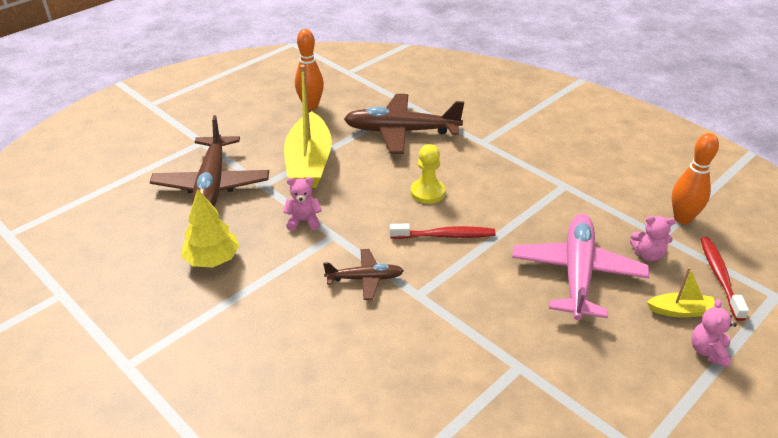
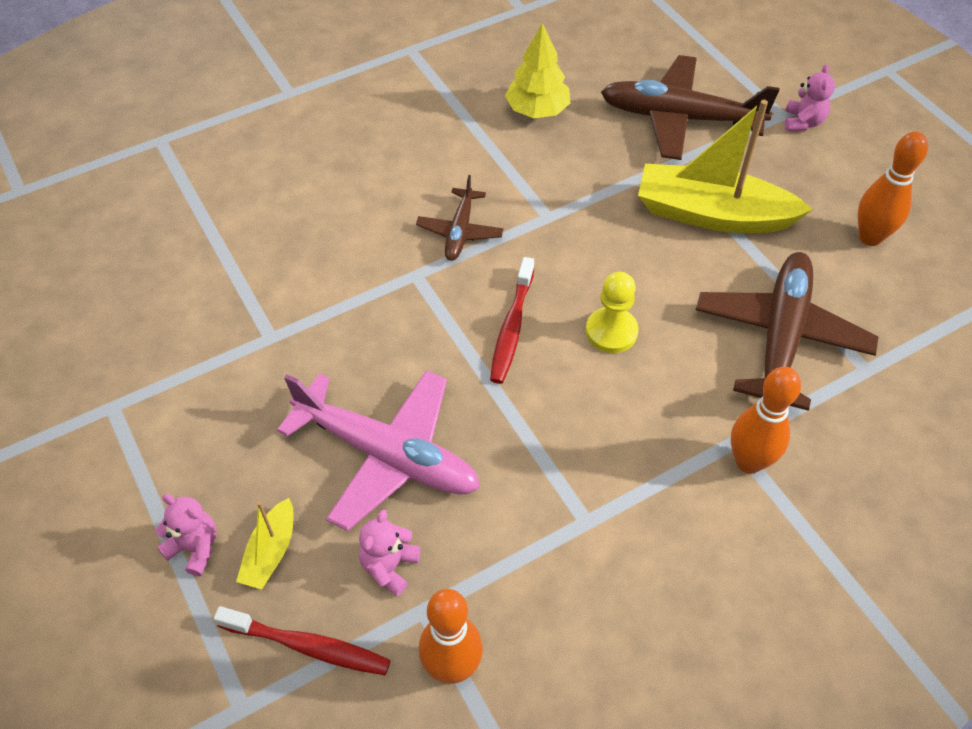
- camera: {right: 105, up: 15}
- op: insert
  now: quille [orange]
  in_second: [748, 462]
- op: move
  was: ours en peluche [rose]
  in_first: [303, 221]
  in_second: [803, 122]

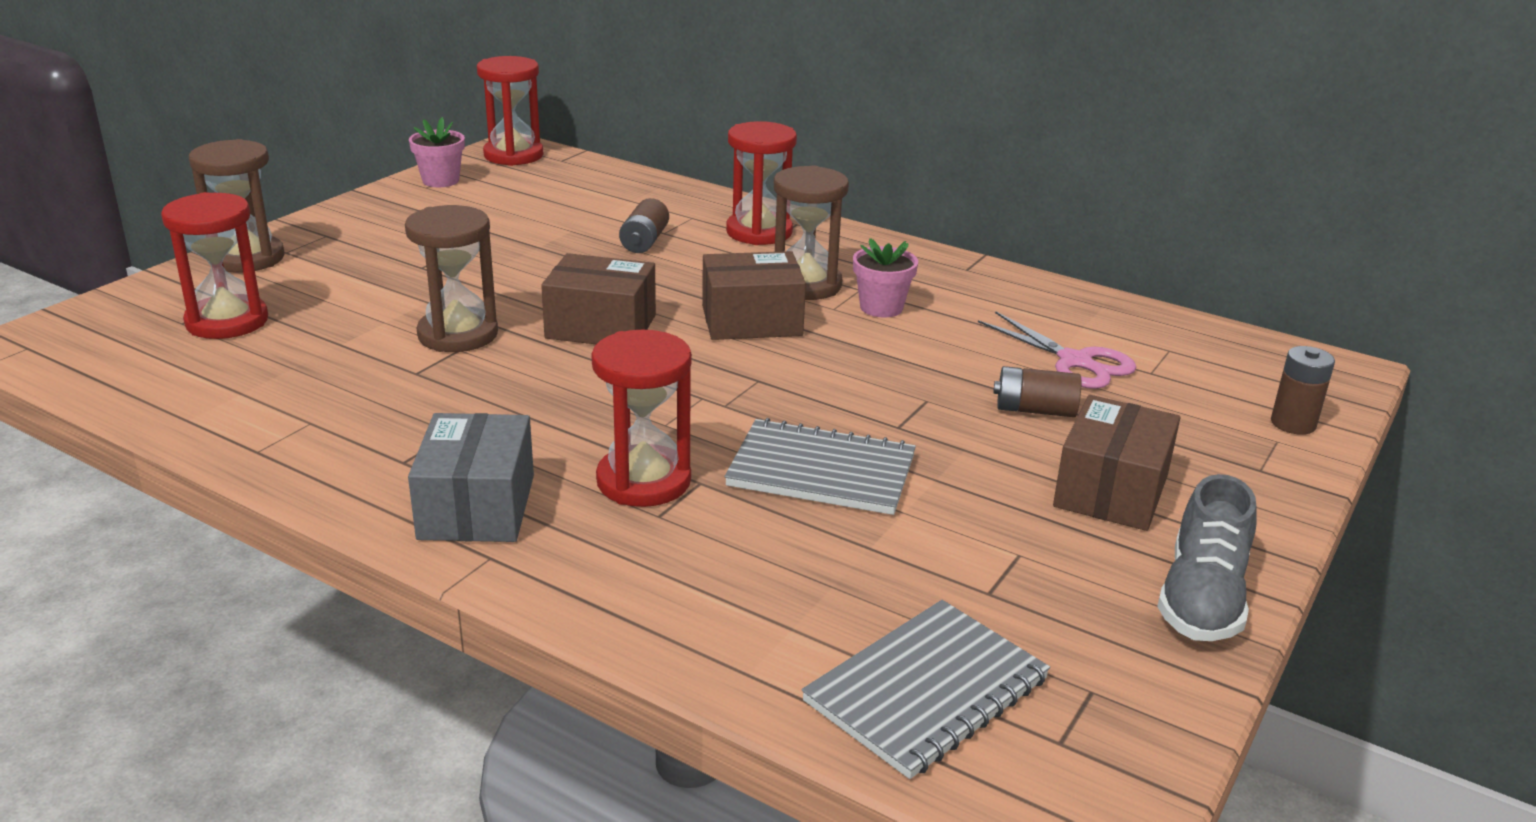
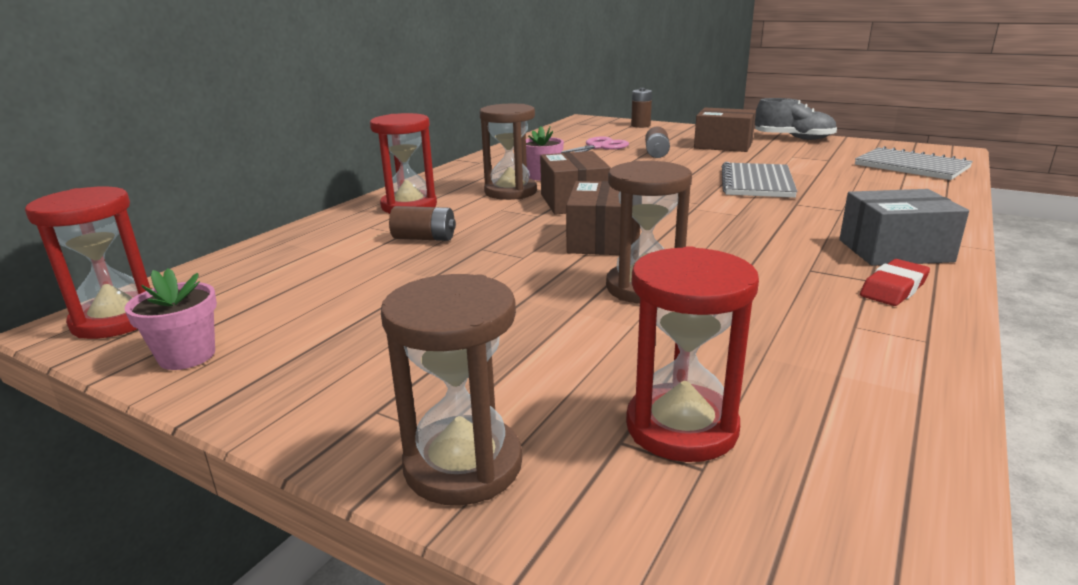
- camera: {right: -90, up: -5}
- op: insert
  now: gomme [rouge]
  in_second: [893, 288]
- op: delete
  was: sablier [rouge]
  in_first: [643, 481]

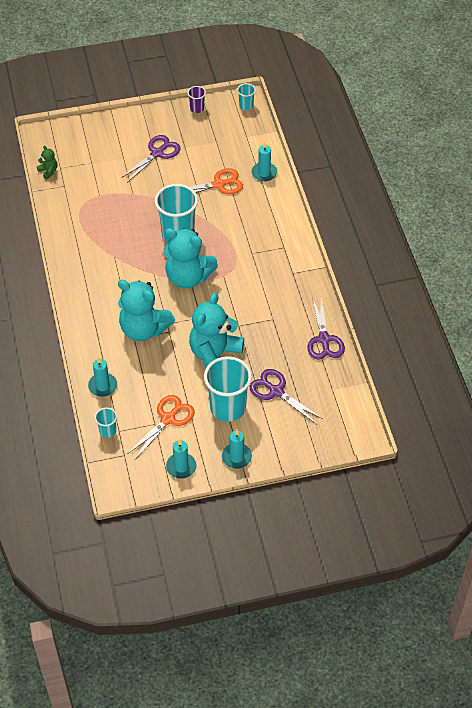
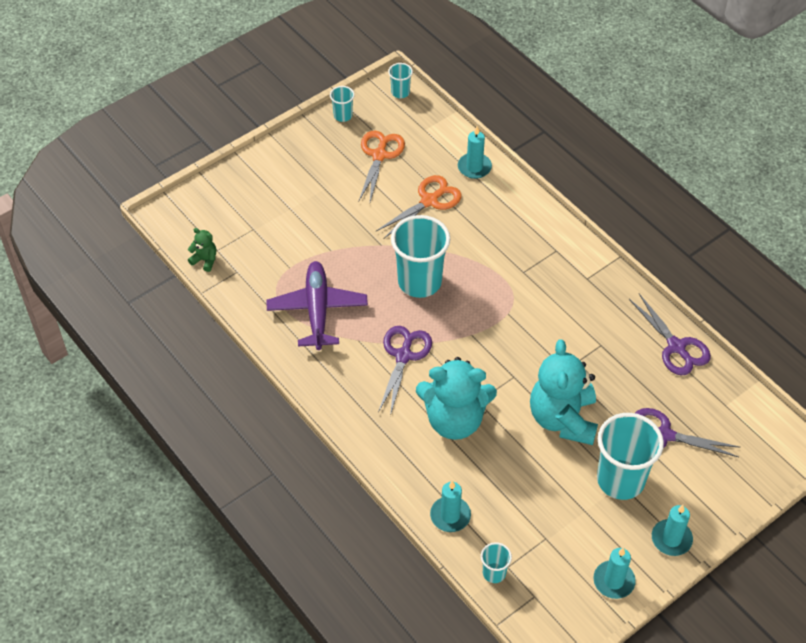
- camera: {right: -25, up: 0}
- op: insert
  now: avion [violet]
  in_second: [317, 310]
- op: recolor
  was: gobelet [violet]
  now: gobelet [turquoise]
  in_first: [197, 108]
  in_second: [343, 115]
- op: move
  was: ciseaux [orange]
  in_first: [168, 419]
  in_second: [379, 155]
- op: move
  was: ciseaux [violet]
  in_first: [157, 153]
  in_second: [403, 356]
- op: delete
  was: ours en peluche [turquoise]
  in_first: [188, 277]

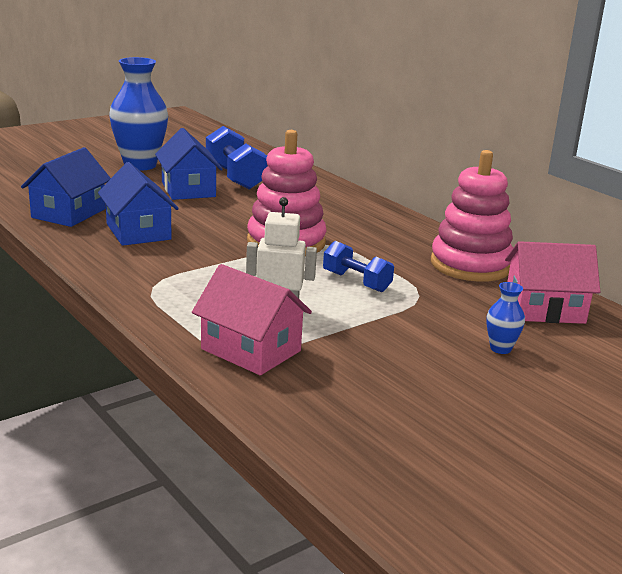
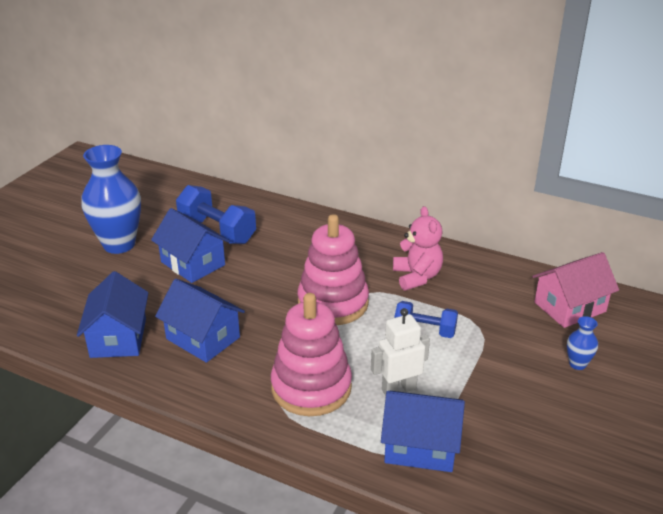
- camera: {right: -25, up: 10}
- op: move
  was: jouet à empiler [rose]
  in_first: [470, 265]
  in_second: [311, 387]
- op: recolor
  was: maison [rose]
  now: maison [bleu]
  in_first: [251, 350]
  in_second: [420, 446]
- op: insert
  now: ours en peluche [rose]
  in_second: [417, 277]

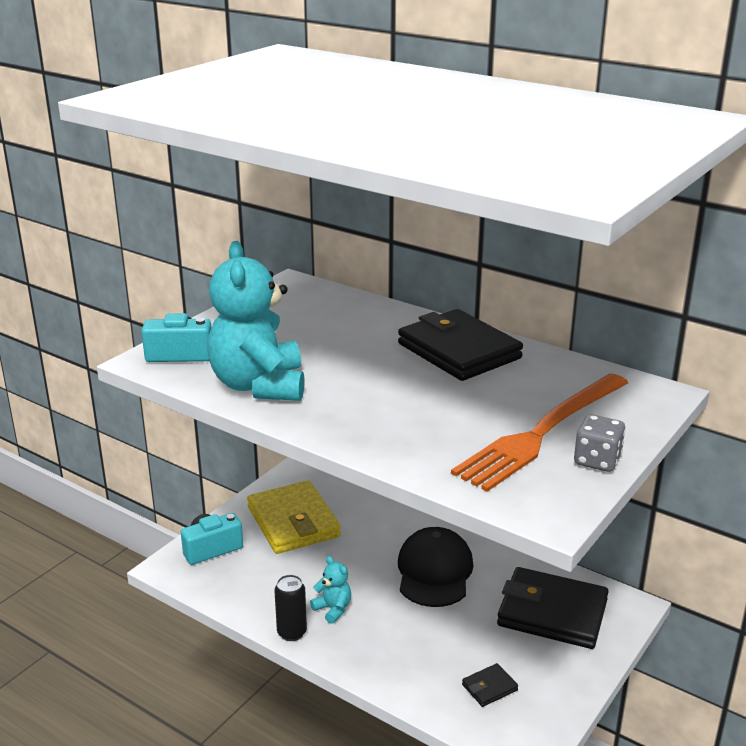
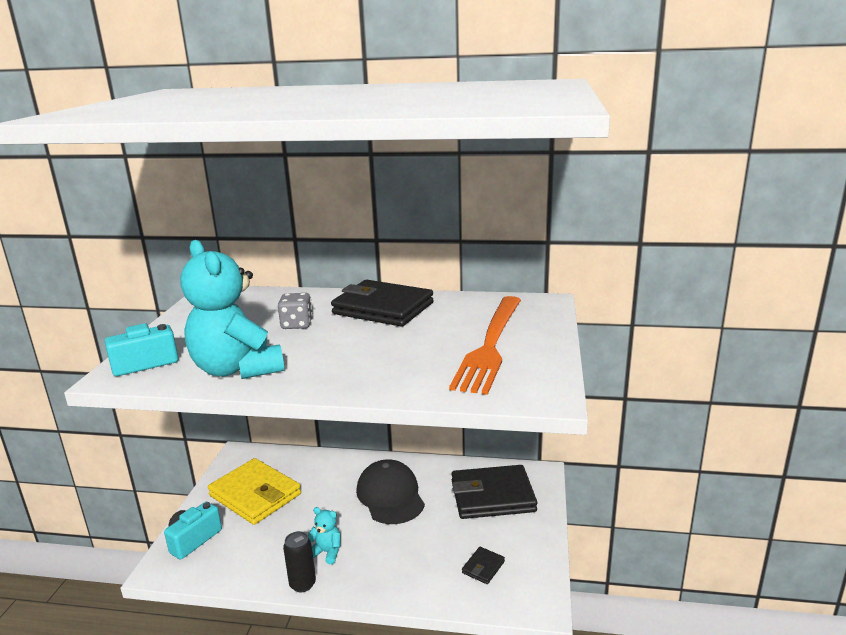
- camera: {right: -25, up: -5}
- op: move
  was: dé [gris]
  in_first: [597, 460]
  in_second: [297, 324]

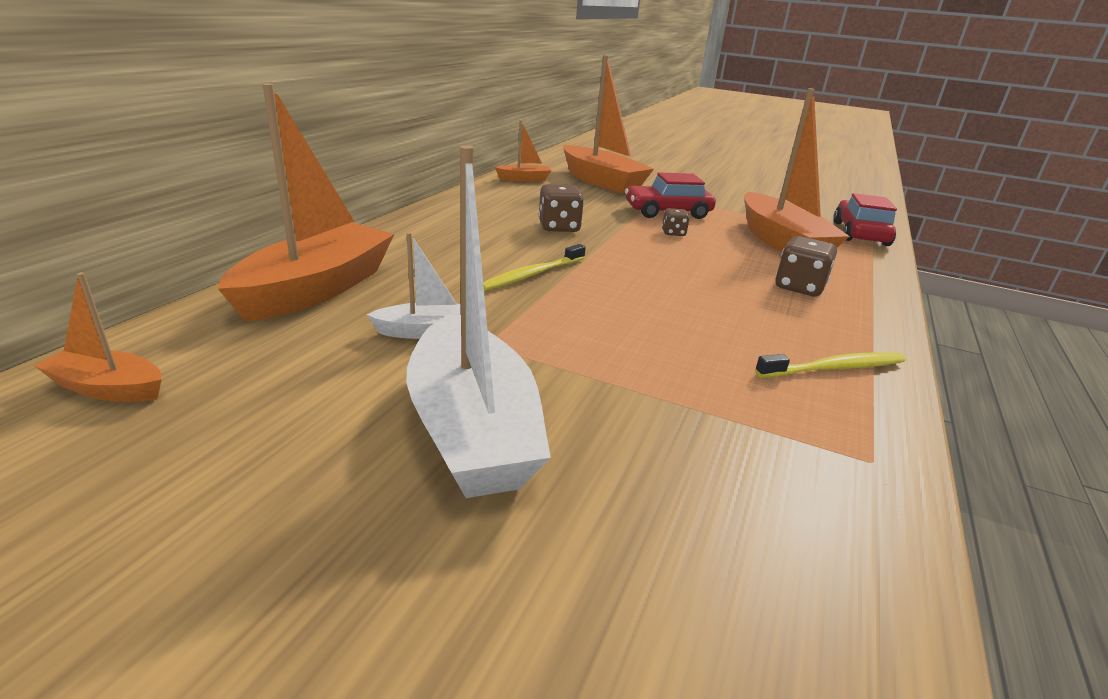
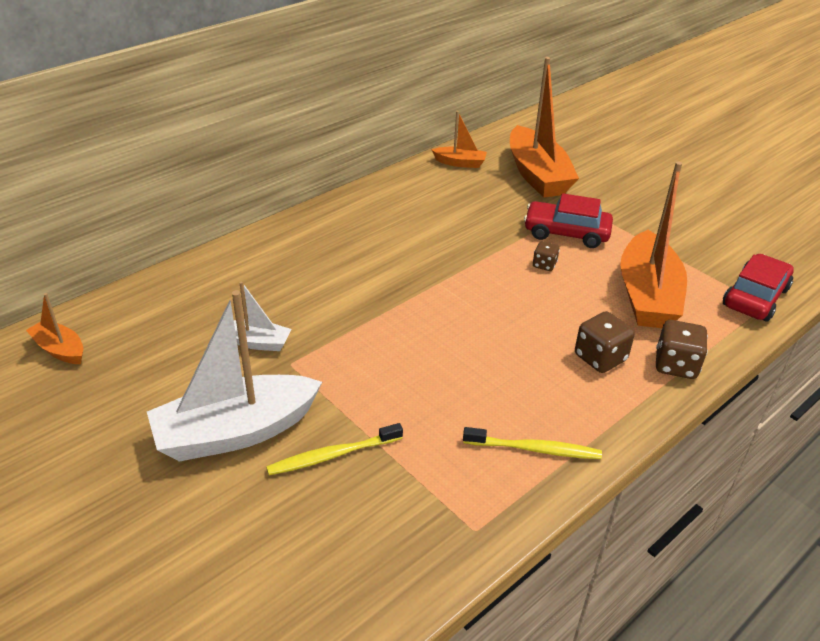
- camera: {right: 25, up: 10}
- op: rotate
  was: bateau [blanc]
  in_first: [472, 429]
  in_second: [236, 432]
  clockwise: 60
- op: move
  was: brosse à dents [jaune]
  in_first: [532, 274]
  in_second: [332, 455]
- op: move
  was: dé [marron]
  in_first: [559, 227]
  in_second: [675, 365]
- op: delete
  was: bateau [orange]
  in_first: [317, 289]

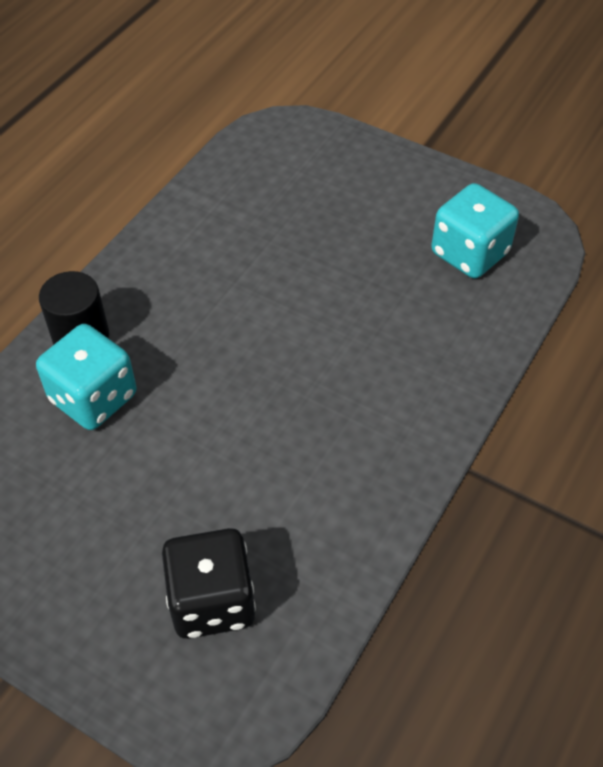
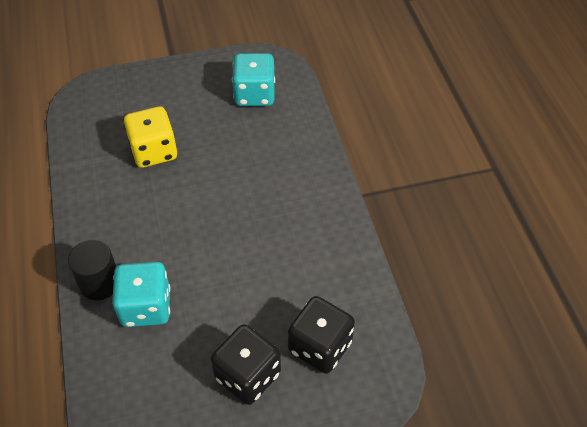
- camera: {right: -45, up: 0}
- op: insert
  now: dé [jaune]
  in_second: [154, 151]
- op: insert
  now: dé [noir]
  in_second: [247, 375]

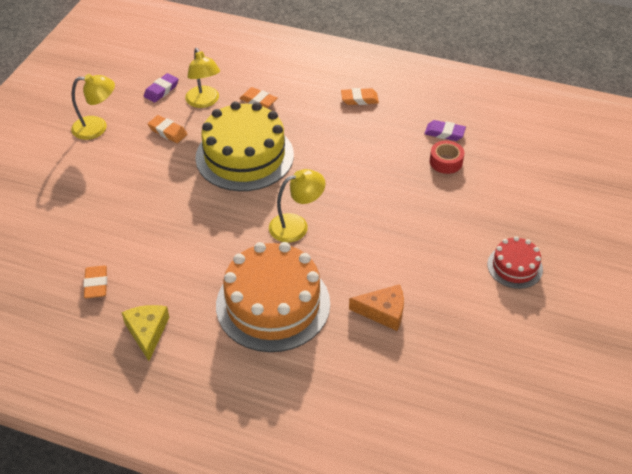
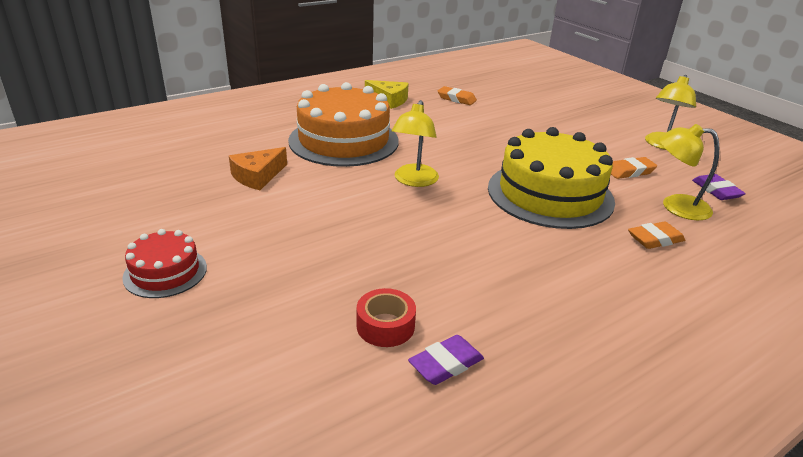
- camera: {right: 125, up: -15}
- op: delete
  was: gomme [orange]
  in_first: [359, 99]

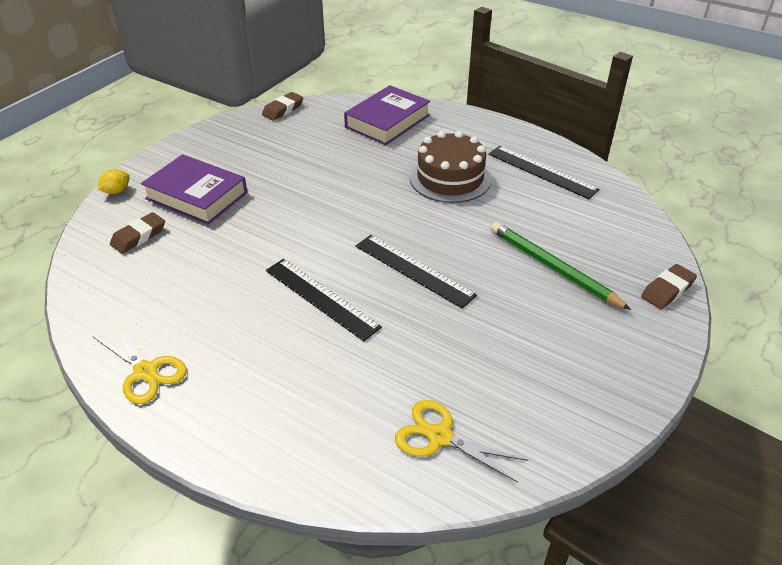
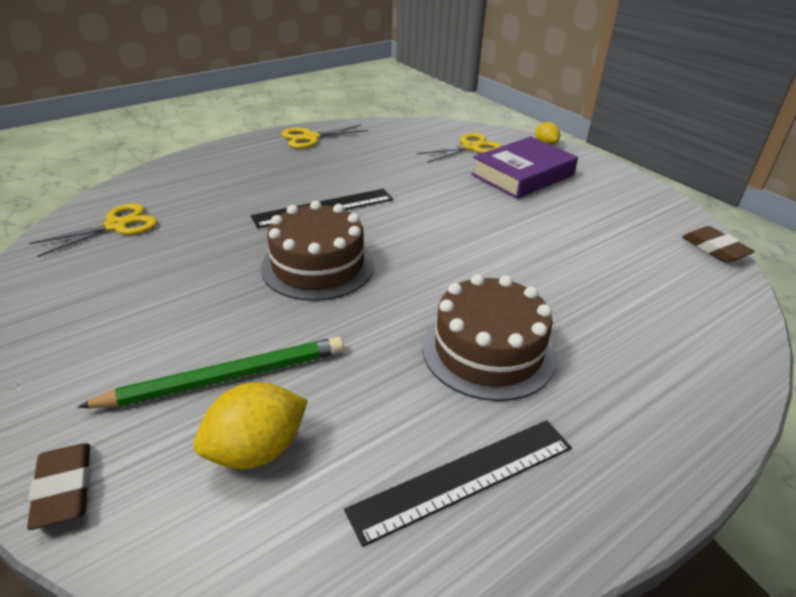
- camera: {right: 110, up: -5}
- op: insert
  now: citron [jaune]
  in_second: [256, 450]
- op: replace
  was: règle [noir]
  now: gâteau [marron]
  in_first: [413, 270]
  in_second: [318, 265]
- op: replace
  was: gomme [marron]
  now: ciseaux [jaune]
  in_first: [139, 236]
  in_second: [470, 147]
- op: delete
  was: livre [violet]
  in_first: [387, 121]

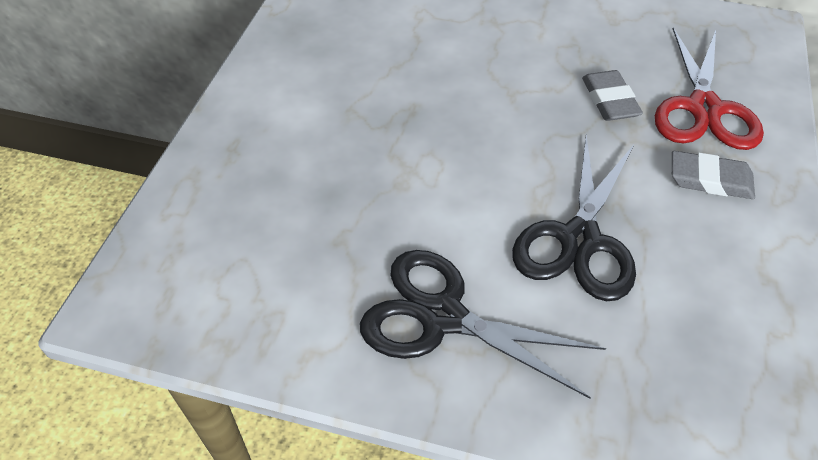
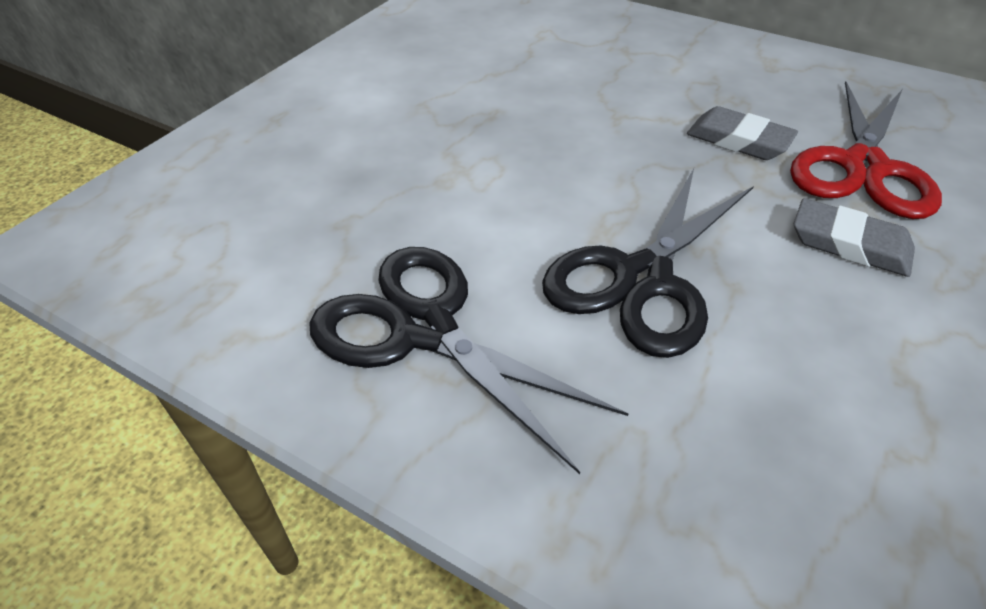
- camera: {right: 15, up: -5}
- op: rotate
  was: gomme [gris]
  in_first: [609, 100]
  in_second: [738, 140]
  clockwise: -60

